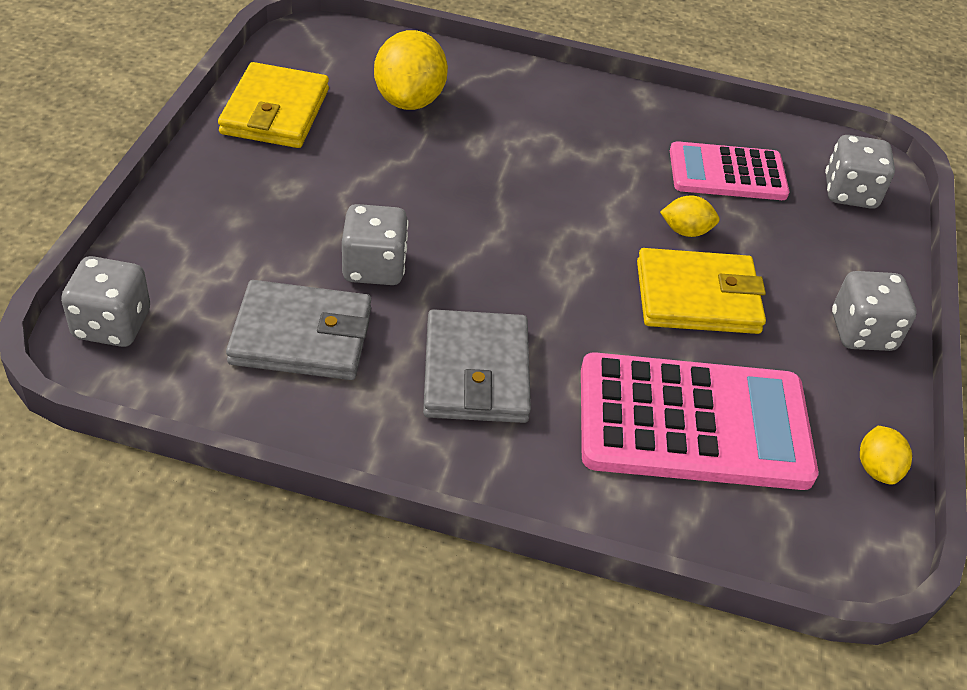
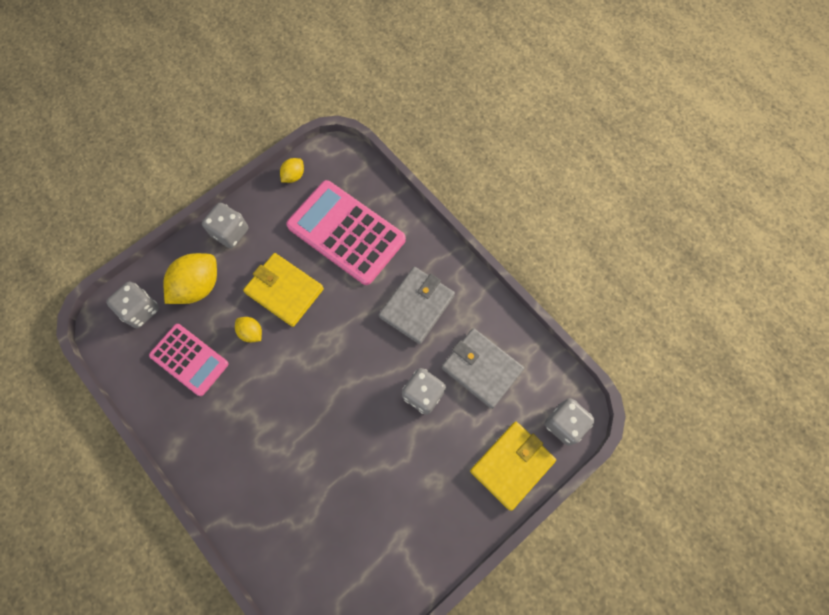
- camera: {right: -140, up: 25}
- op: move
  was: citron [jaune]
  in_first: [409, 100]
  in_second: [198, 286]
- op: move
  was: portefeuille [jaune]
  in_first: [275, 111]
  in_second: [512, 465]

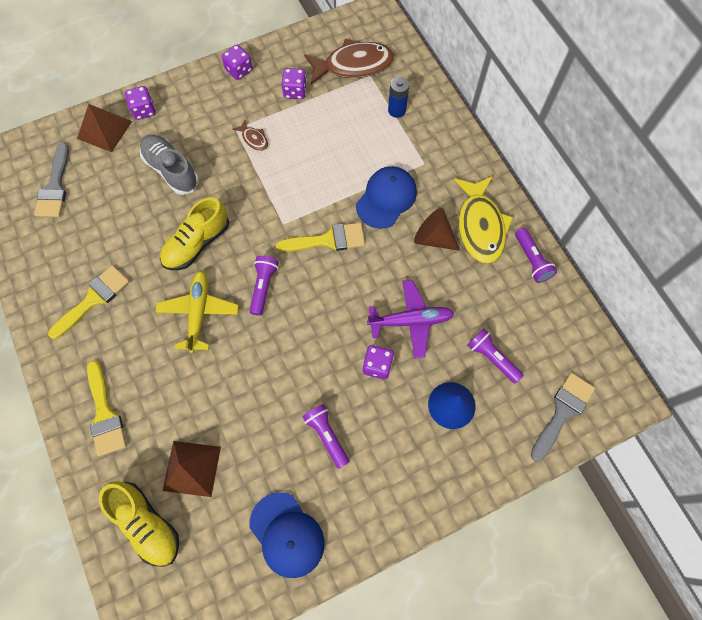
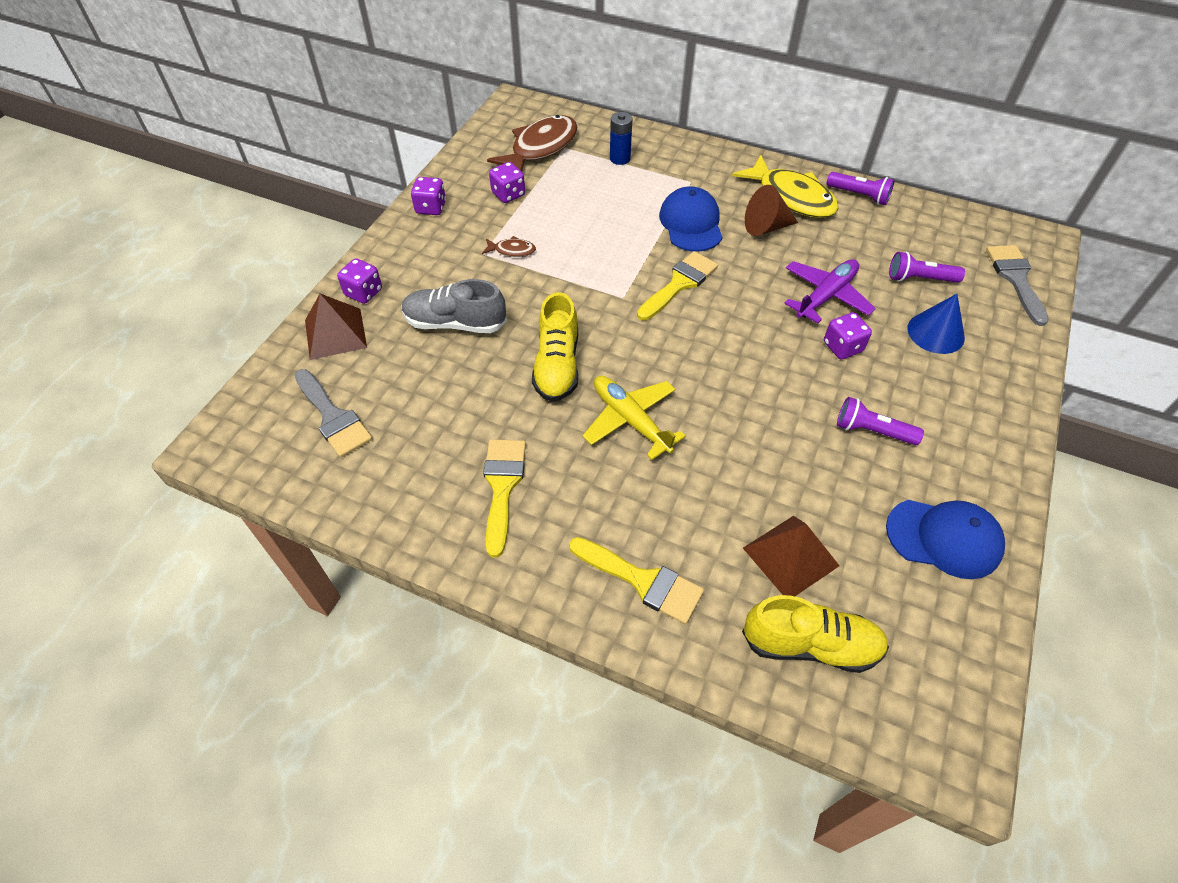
- camera: {right: -40, up: -15}
- op: delete
  was: lampe de poche [violet]
  in_first: [263, 287]

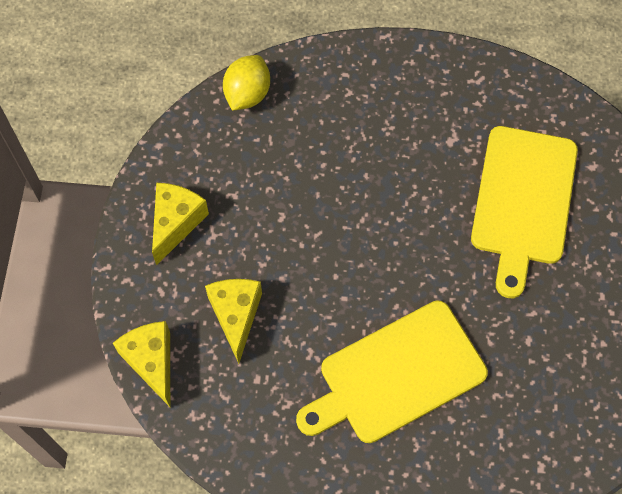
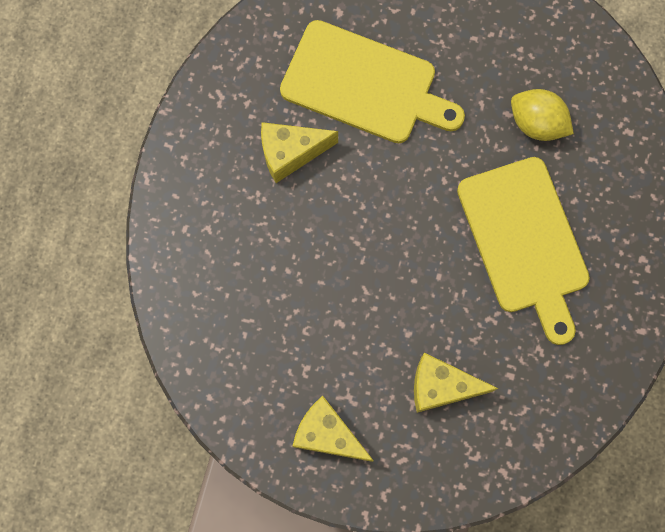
- camera: {right: -80, up: 10}
- op: move
  was: fromage [jaune]
  in_first: [152, 362]
  in_second: [290, 153]
- op: move
  was: citron [jaune]
  in_first: [247, 94]
  in_second: [536, 123]

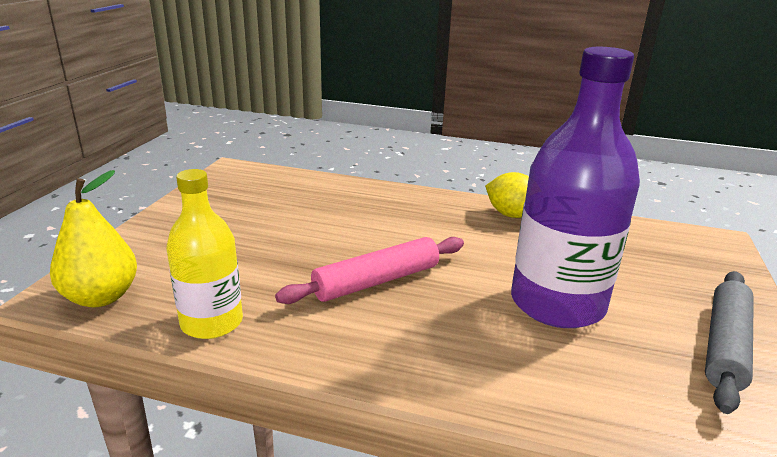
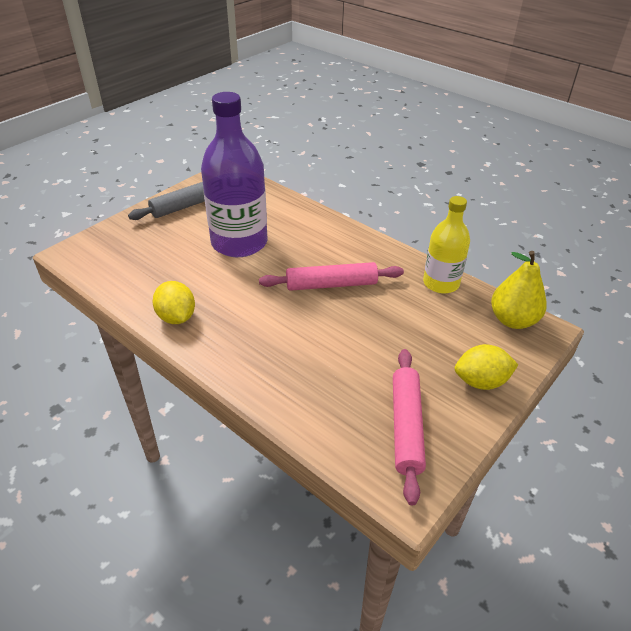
- camera: {right: -155, up: 15}
- op: insert
  now: rouleau à pâtisserie [rose]
  in_second: [406, 427]
- op: insert
  now: citron [jaune]
  in_second: [481, 381]

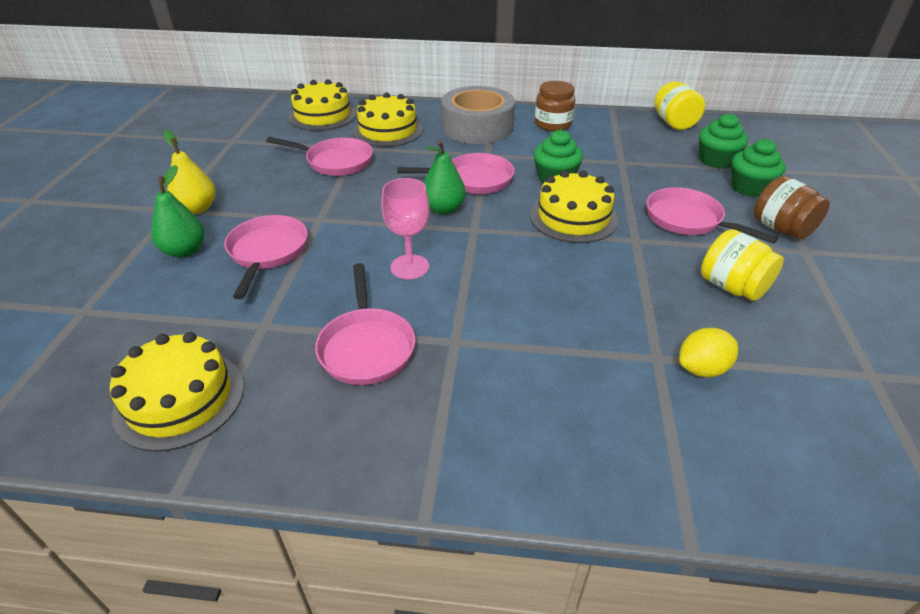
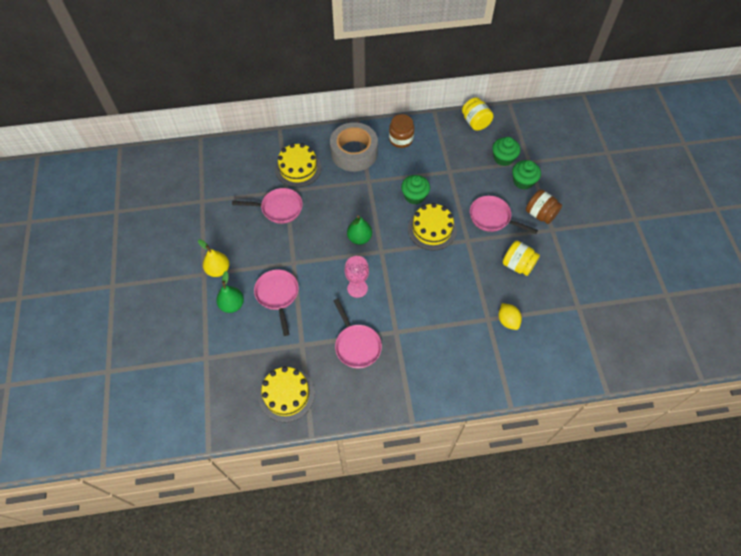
- camera: {right: -15, up: 20}
- op: rotate
  was: citron [jaune]
  in_first: [702, 368]
  in_second: [507, 321]
  clockwise: -75
- op: delete
  was: gâteau [jaune]
  in_first: [322, 115]
- op: delete
  was: poêle [rose]
  in_first: [473, 180]

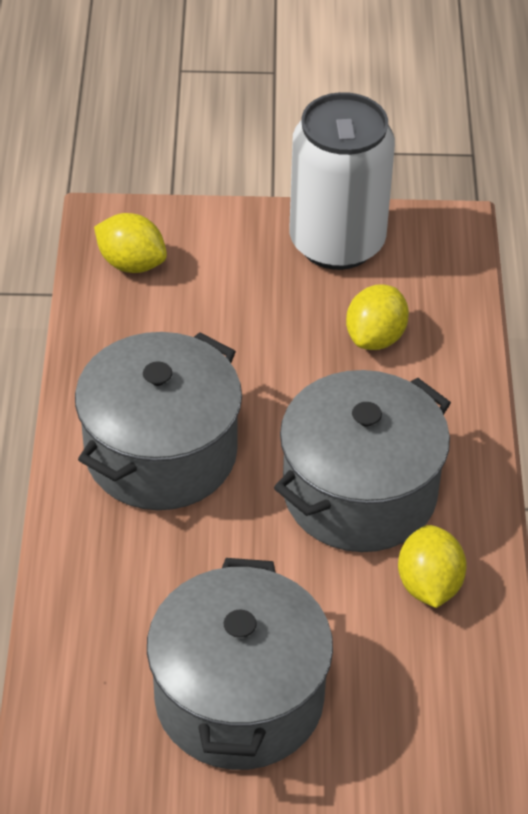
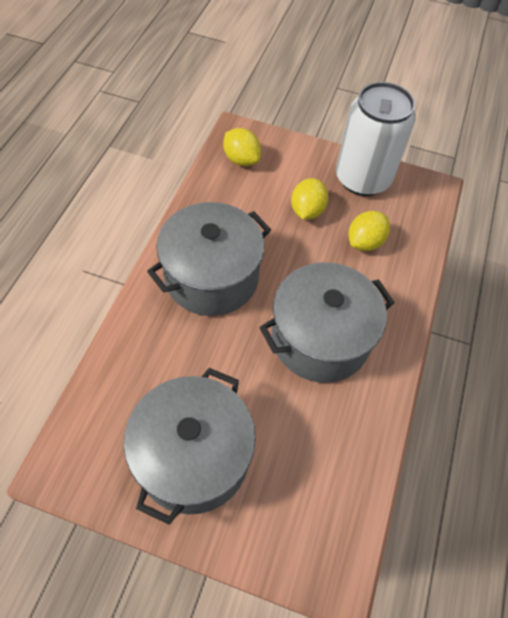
- camera: {right: 15, up: 10}
- op: move
  was: citron [jaune]
  in_first: [429, 585]
  in_second: [307, 211]

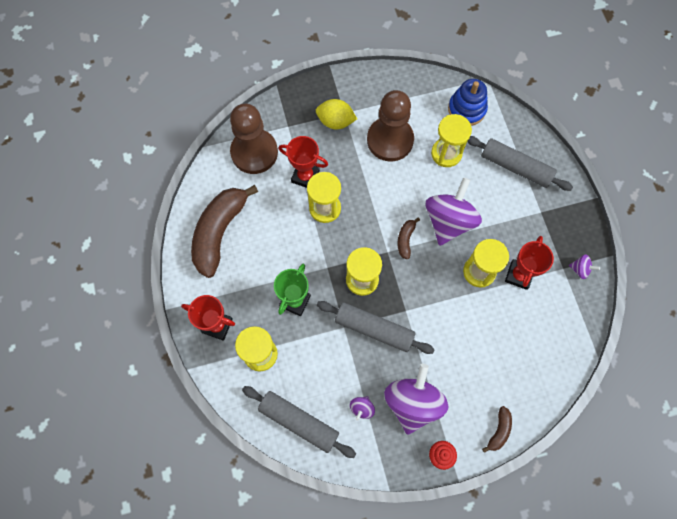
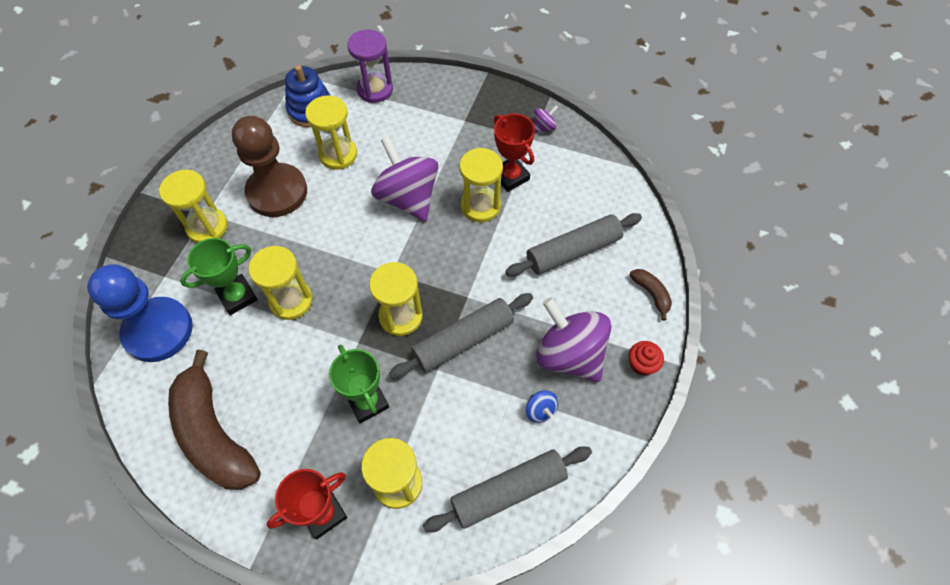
- camera: {right: -55, up: -10}
- op: recolor
  was: pion [marron]
  now: pion [bleu]
  in_first: [254, 152]
  in_second: [158, 331]
- op: replace
  was: citron [jaune]
  now: sablier [jaune]
  in_first: [335, 121]
  in_second: [207, 227]
- op: recolor
  was: trophée [rouge]
  now: trophée [vert]
  in_first: [305, 176]
  in_second: [237, 296]
- op: insert
  now: sablier [violet]
  in_second: [375, 89]
- op: move
  was: rouleau à pâtisserie [gris]
  in_first: [515, 167]
  in_second: [573, 251]
- op: recolor
  was: toupie [violet]
  now: toupie [bleu]
  in_first: [362, 408]
  in_second: [540, 410]
- op: delete
  was: banane [marron]
  in_first: [405, 239]

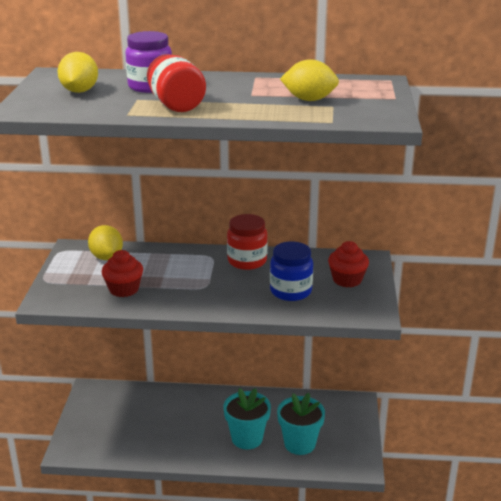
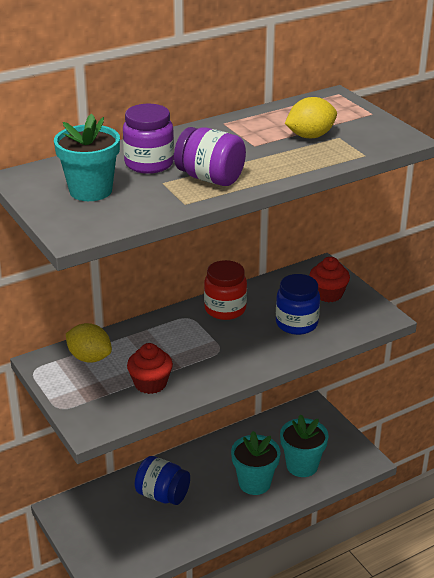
- camera: {right: -35, up: 5}
- op: replace
  was: citron [jaune]
  now: pot de fleurs [turquoise]
  in_first: [79, 91]
  in_second: [90, 191]
- op: insert
  now: bocal [bleu]
  in_second: [162, 495]
- op: recolor
  was: bocal [rouge]
  now: bocal [violet]
  in_first: [176, 105]
  in_second: [210, 178]

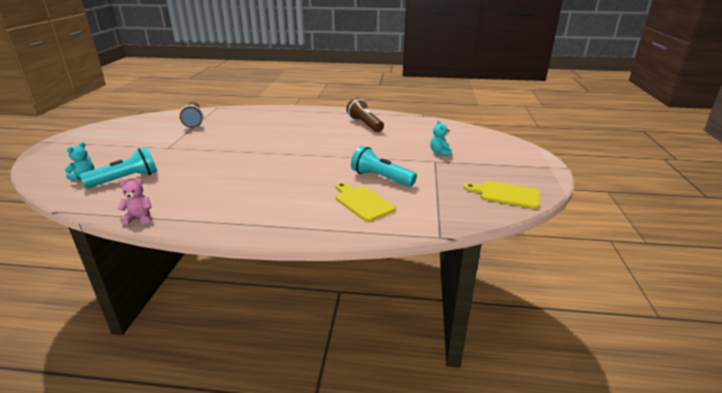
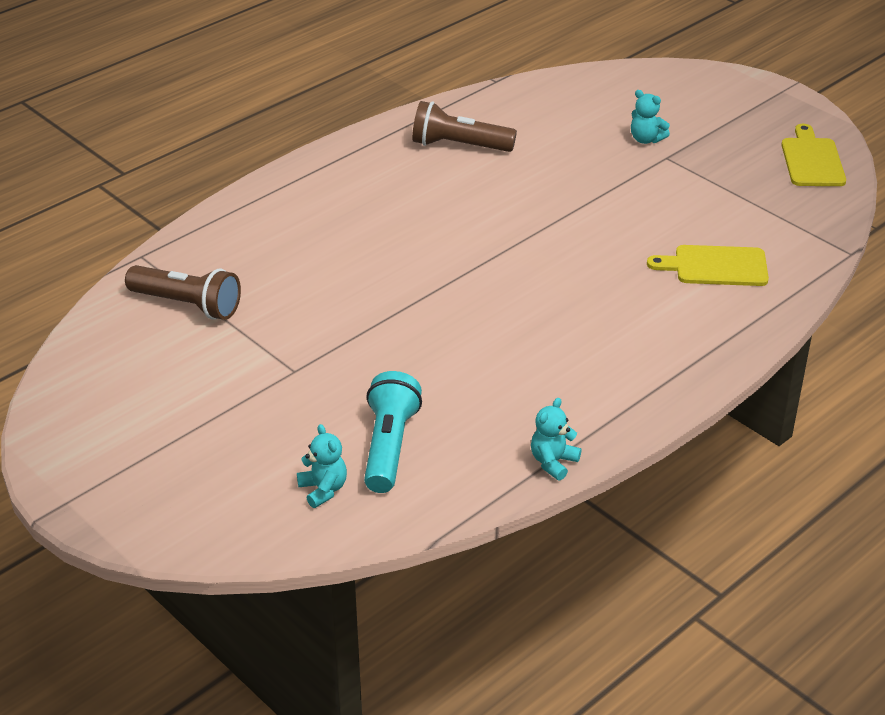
- camera: {right: -50, up: 10}
- op: recolor
  was: ours en peluche [rose]
  now: ours en peluche [turquoise]
  in_first: [139, 218]
  in_second: [553, 462]
- op: rotate
  was: planche à découper [jaune]
  in_first: [506, 194]
  in_second: [811, 160]
  clockwise: 120
- op: delete
  was: lampe de poche [turquoise]
  in_first: [381, 178]

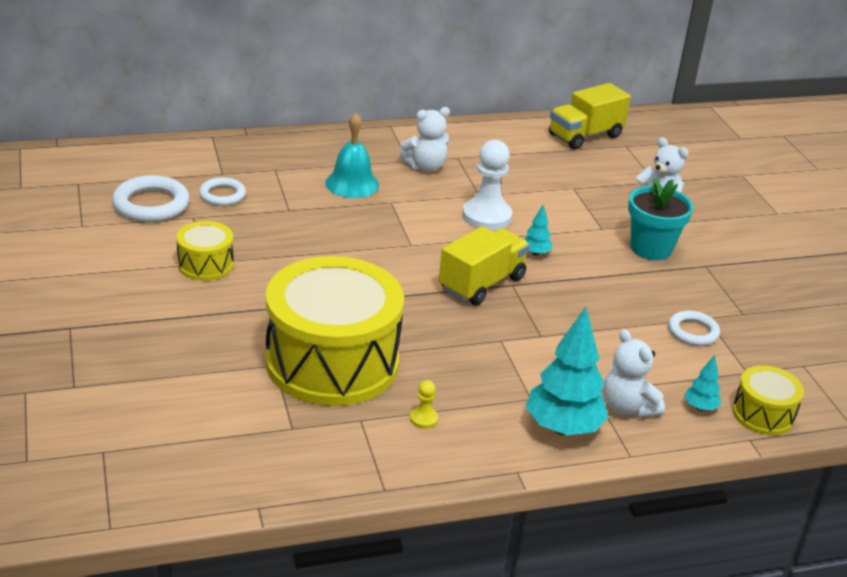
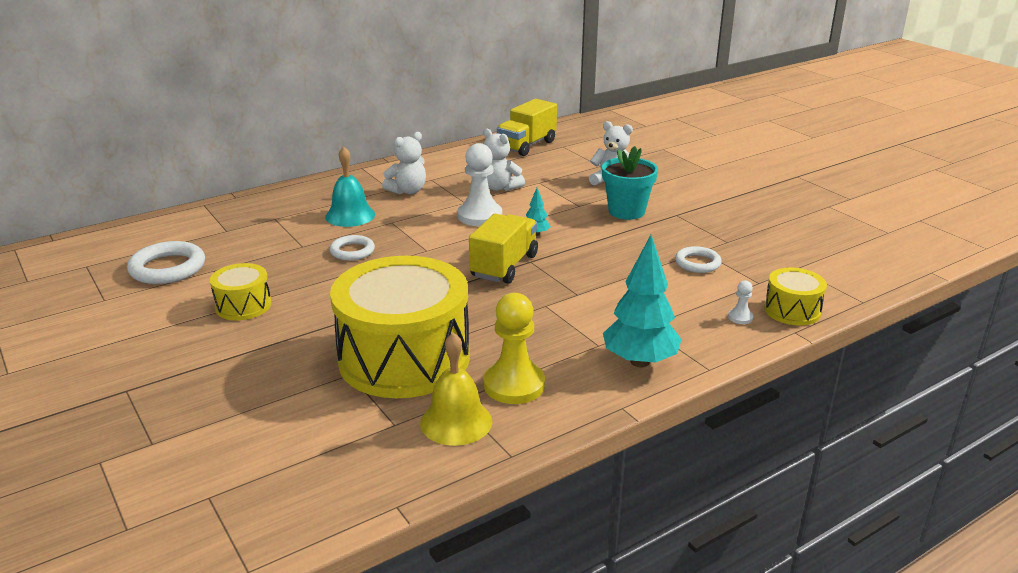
- camera: {right: -15, up: -5}
- op: move
  was: anneau [blanc]
  in_first: [222, 195]
  in_second: [352, 251]
- op: insert
  now: cloche [jaune]
  in_second: [456, 422]
- op: move
  was: ours en peluche [blanc]
  in_first: [627, 407]
  in_second: [500, 187]
- op: resize
  was: pion [jaune]
  in_first: [424, 419]
  in_second: [514, 385]
  ratio: 2.24
- op: replace
  was: arbre [turquoise]
  now: pion [blanc]
  in_first: [700, 407]
  in_second: [740, 317]

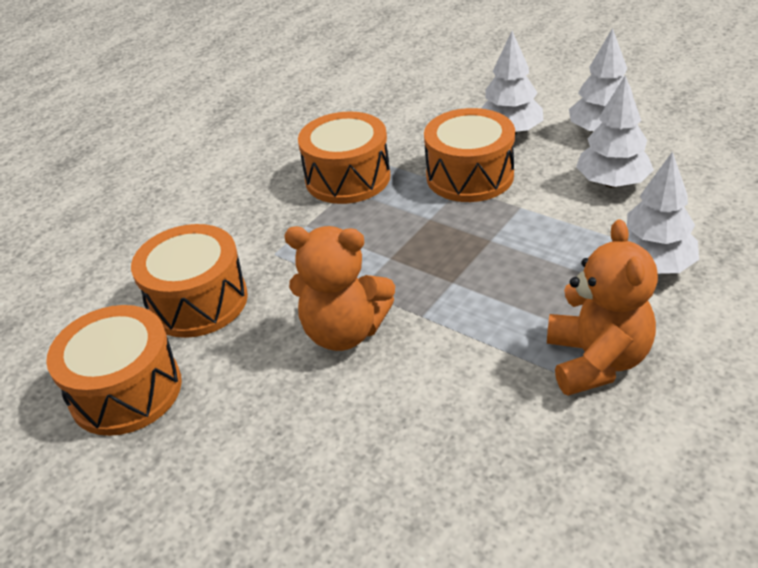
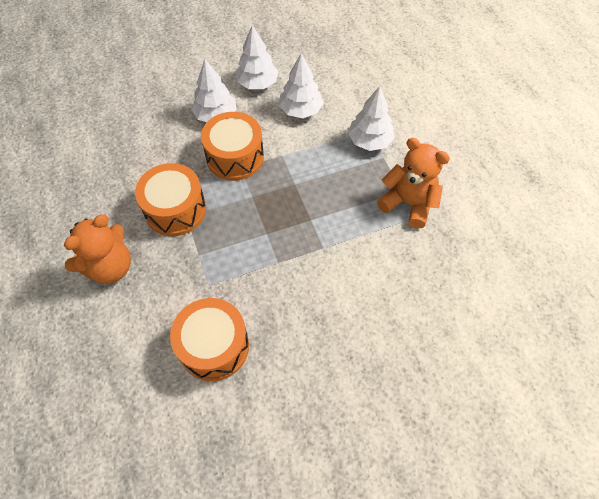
- camera: {right: -60, up: 20}
- op: move
  was: ours en peluche [orange]
  in_first: [344, 332]
  in_second: [110, 267]
- op: delete
  was: tambour [orange]
  in_first: [126, 391]

